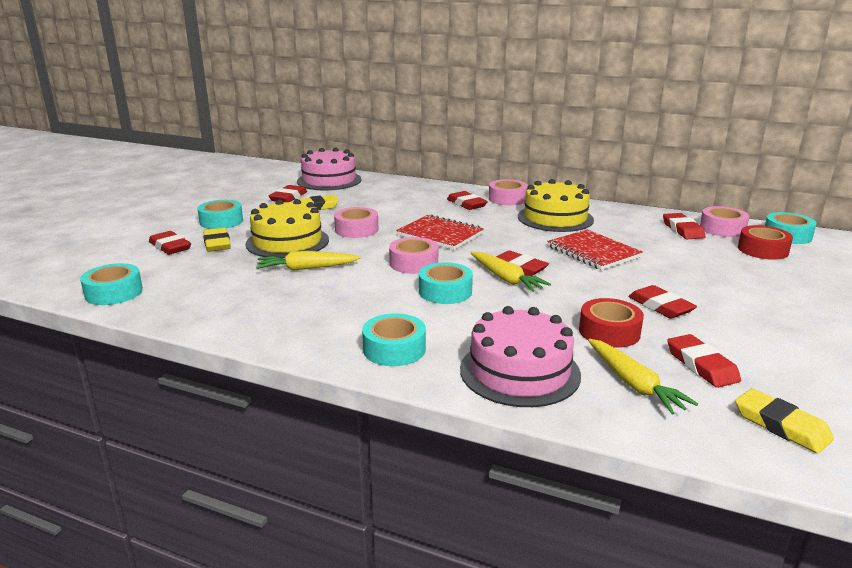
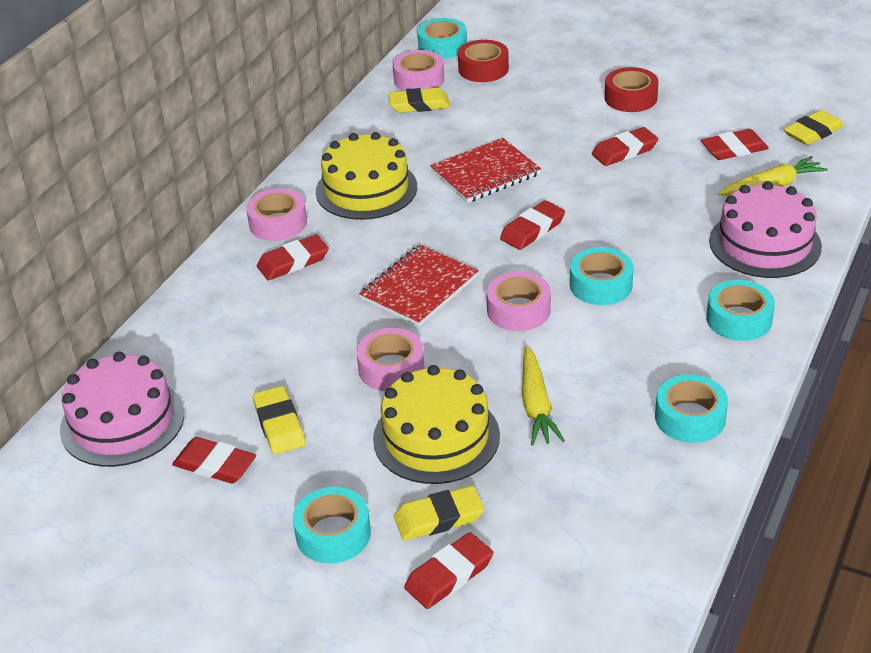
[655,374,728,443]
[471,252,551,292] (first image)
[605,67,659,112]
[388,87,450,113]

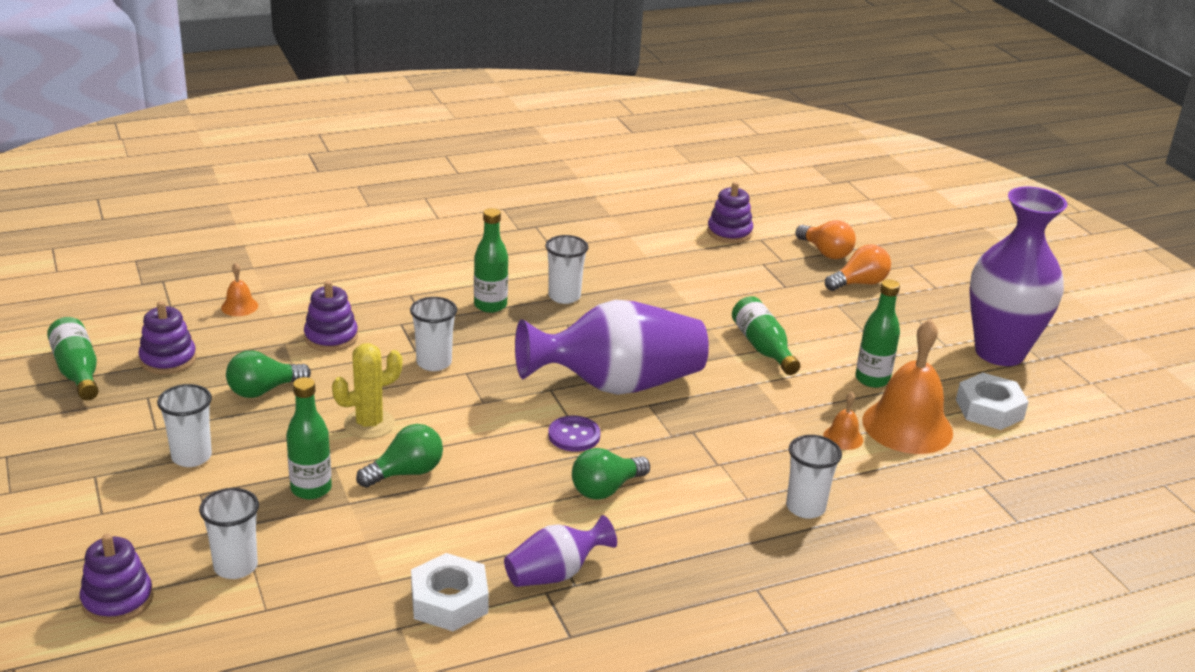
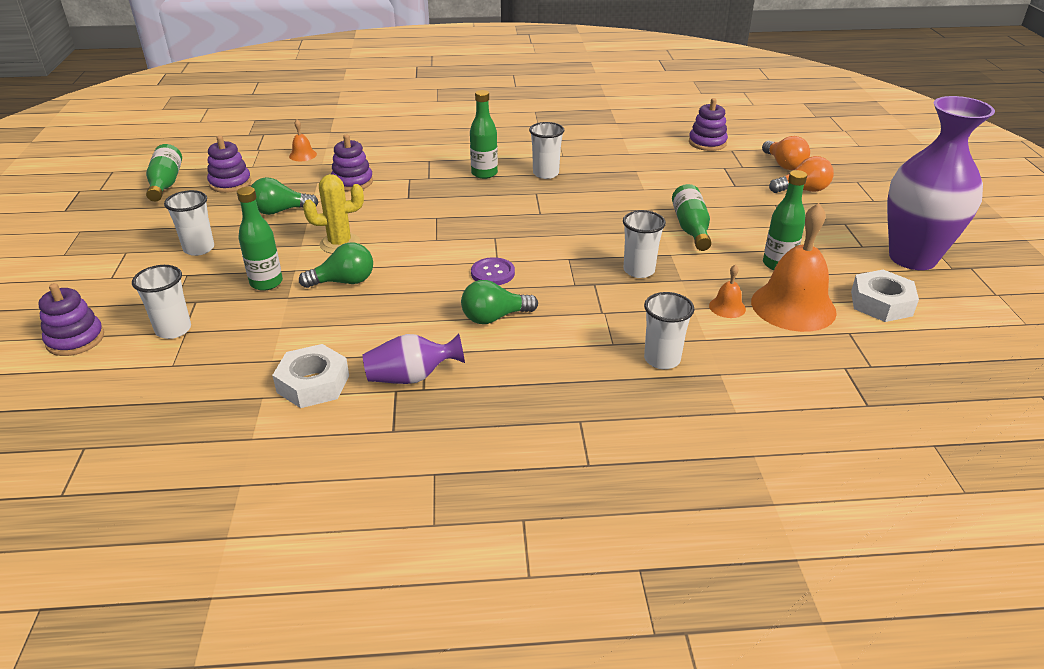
[623,210,666,278]
[515,300,709,395] (first image)

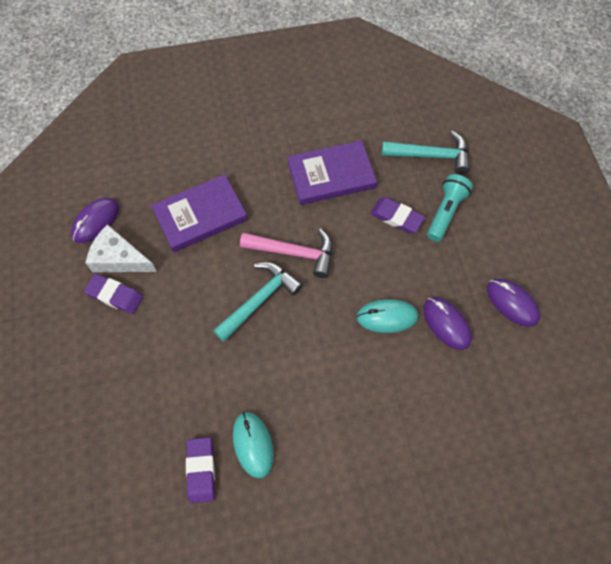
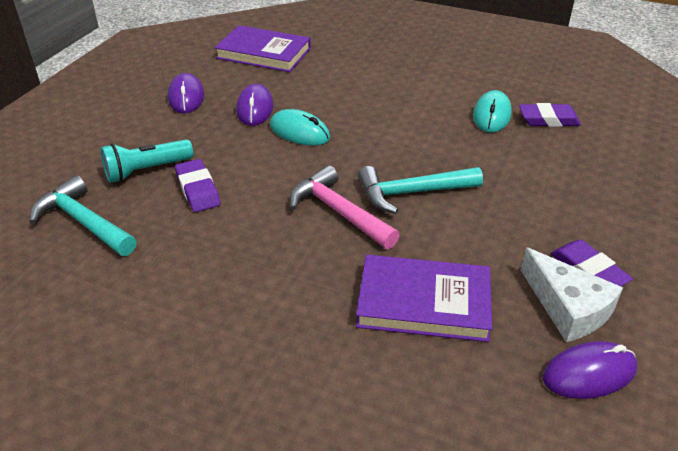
[519,103,581,127]
[214,25,311,72]

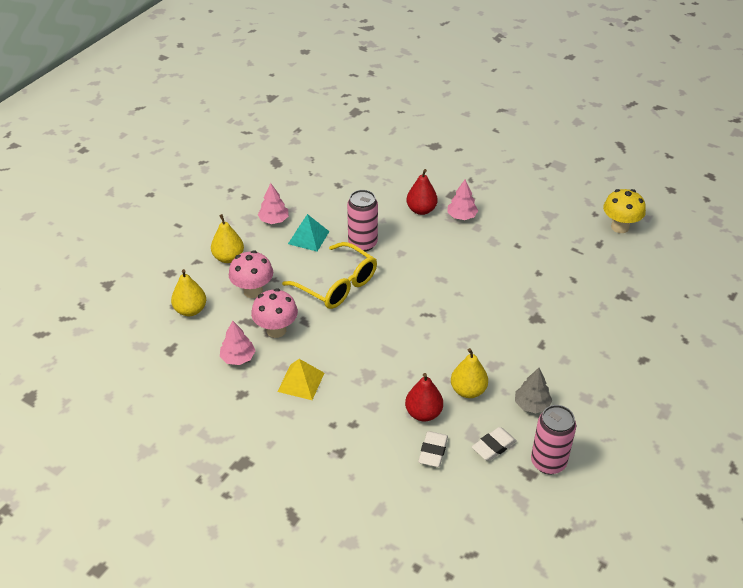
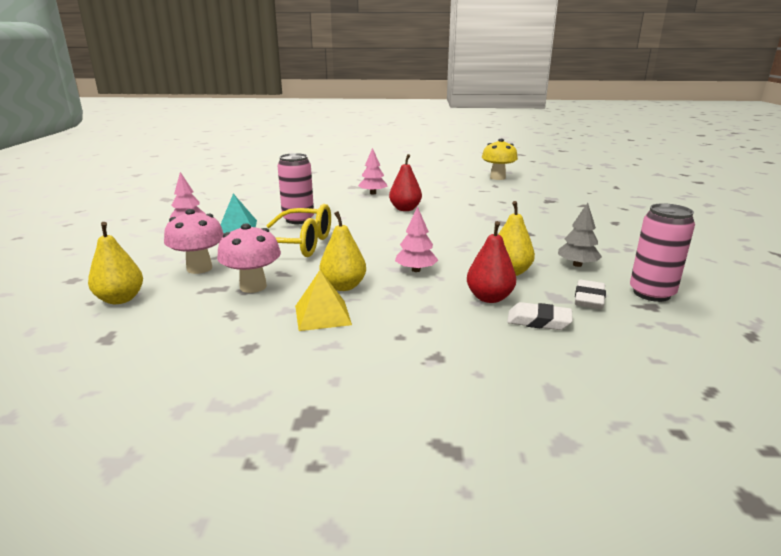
[319,211,366,291]
[395,207,438,272]
[389,154,422,211]
[507,302,573,330]

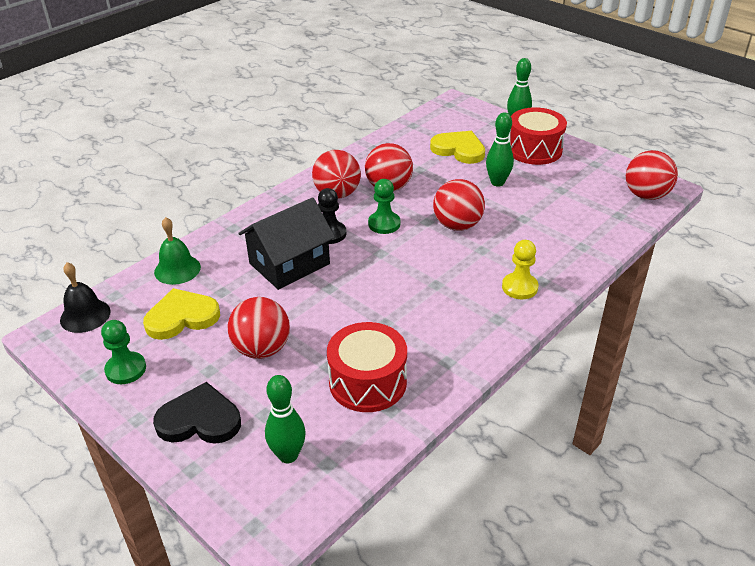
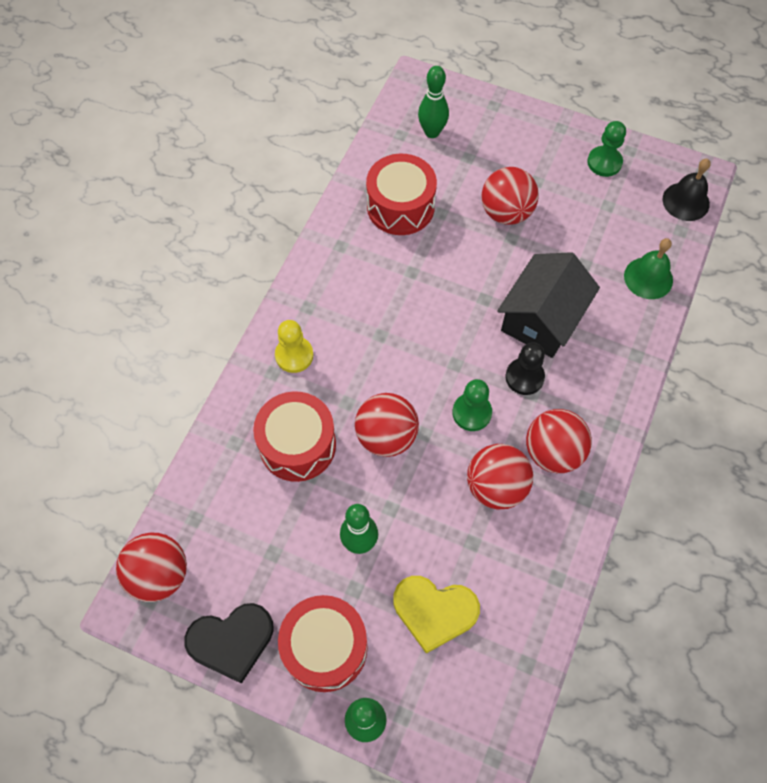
[143,288,220,340] (first image)
[184,603,274,684]
[253,391,336,482]

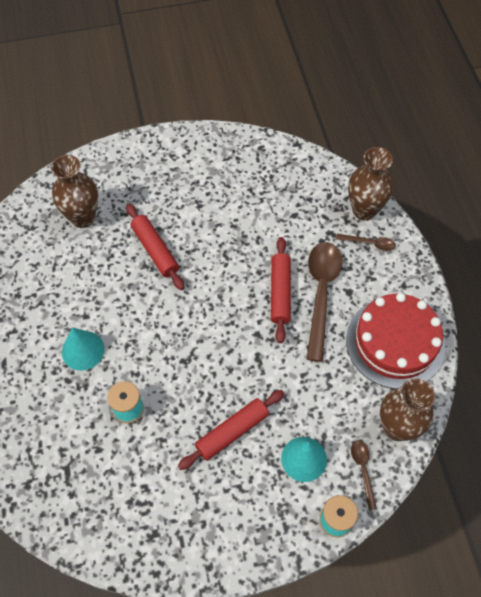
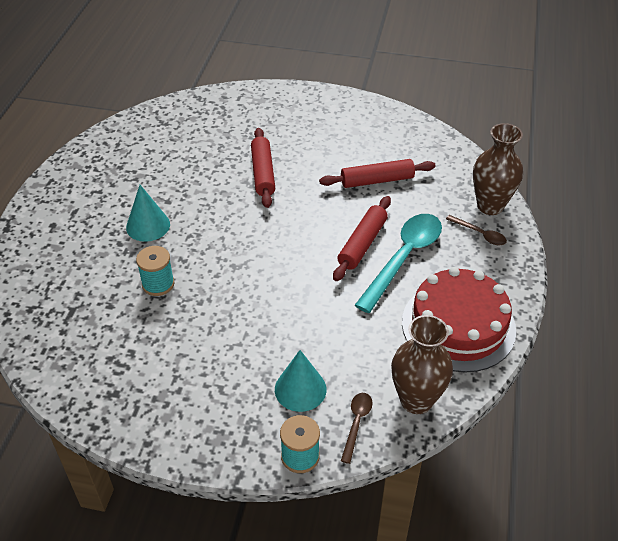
[51,155,98,228] (first image)
[319,159,436,188]
[355,214,442,313]

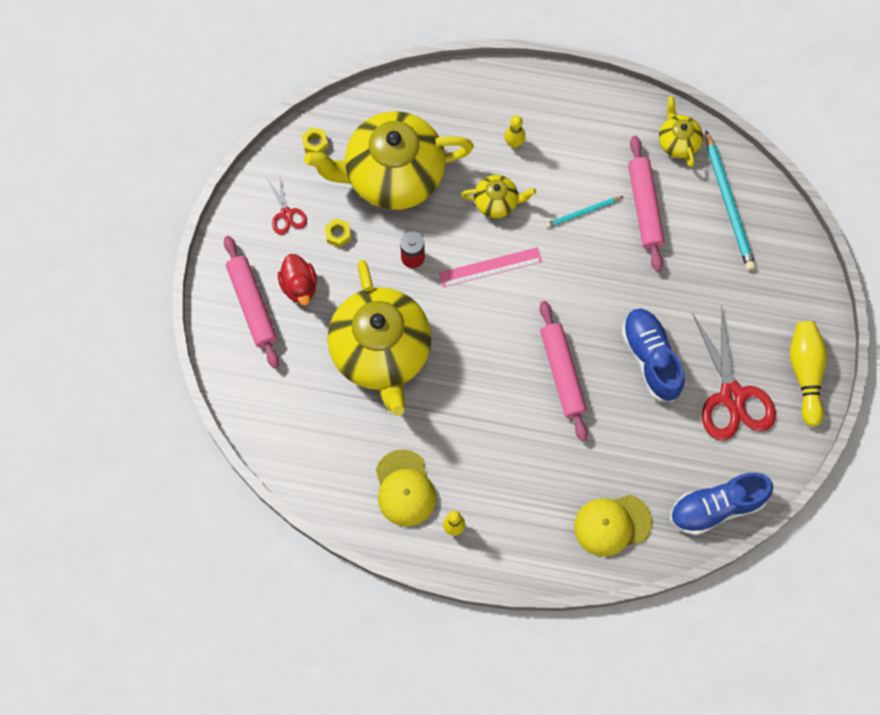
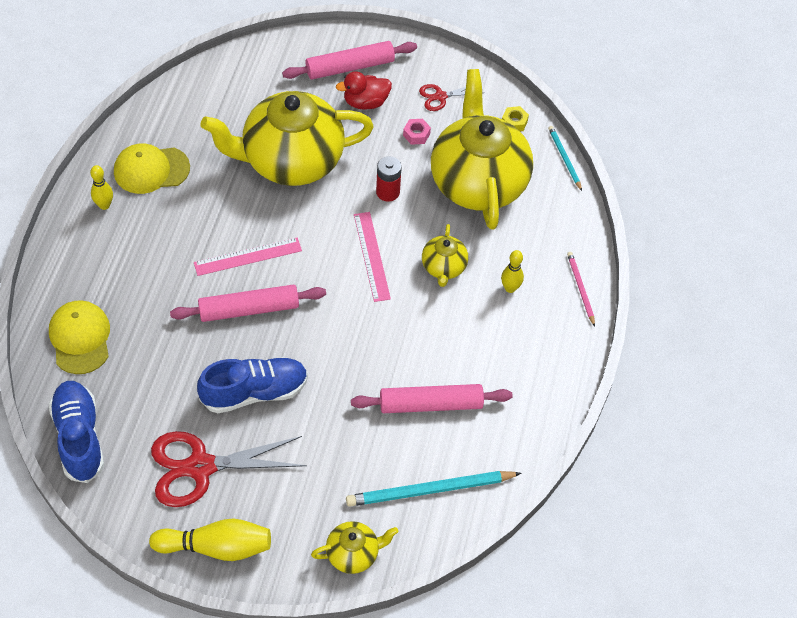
[403,119,431,145]
[548,126,582,191]
[311,521,398,574]
[194,237,302,276]
[567,252,595,327]

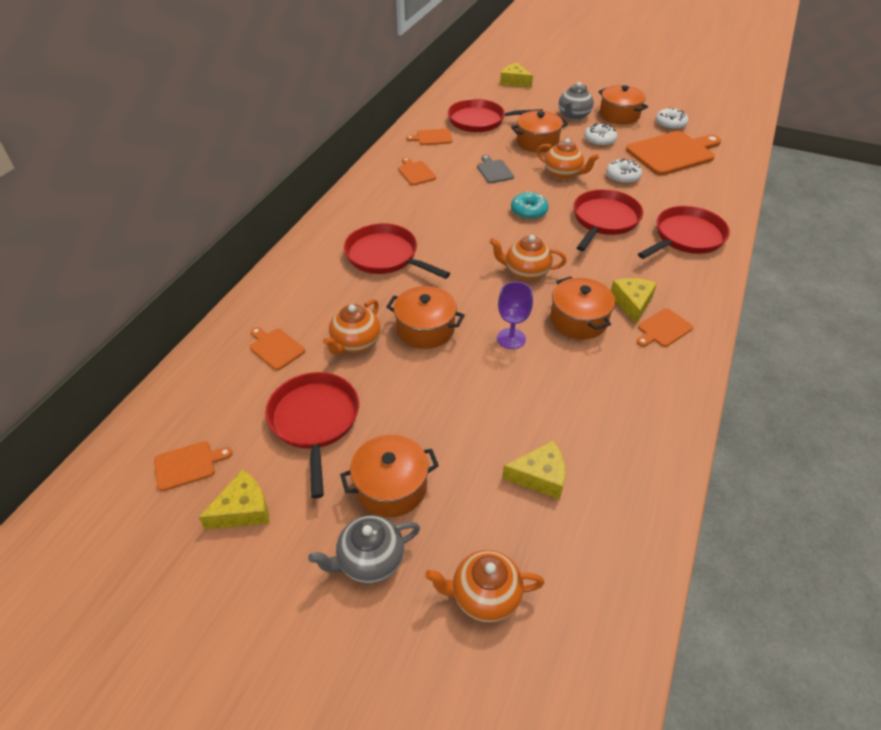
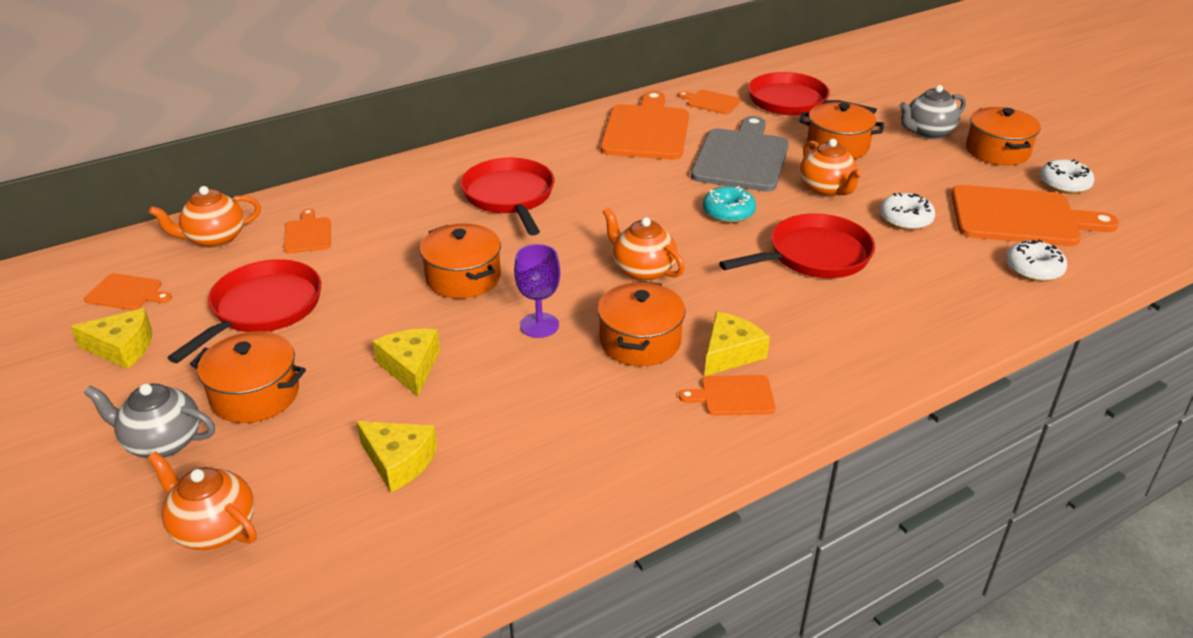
[149,186,261,248]
[600,91,689,160]
[691,116,789,192]
[373,329,440,396]
[1006,240,1067,282]
[638,206,730,259] (first image)

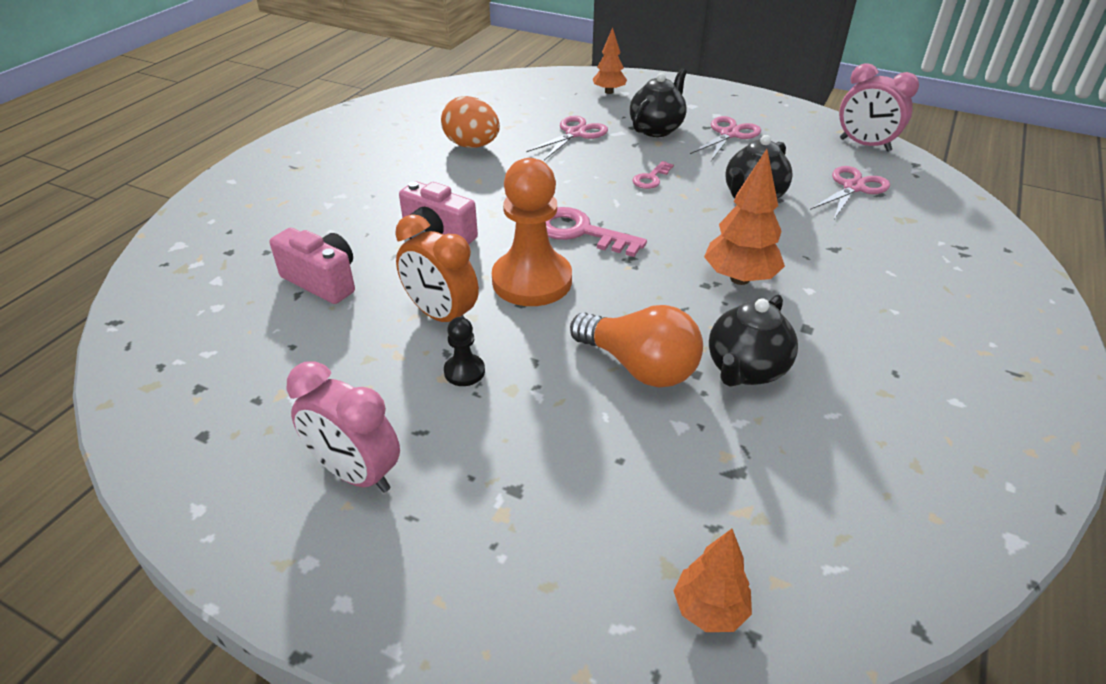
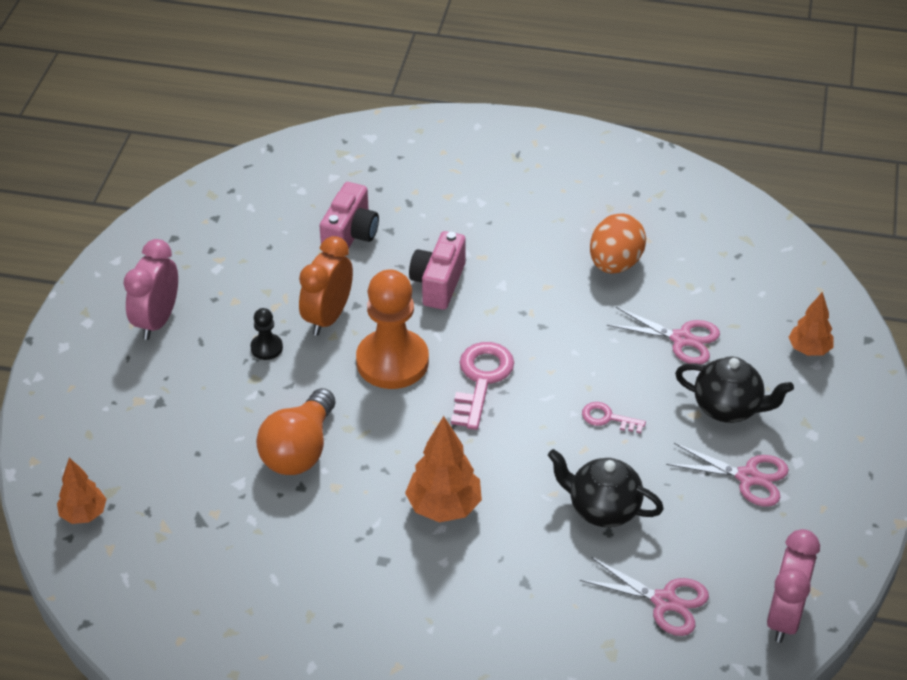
[709,295,798,387] (first image)

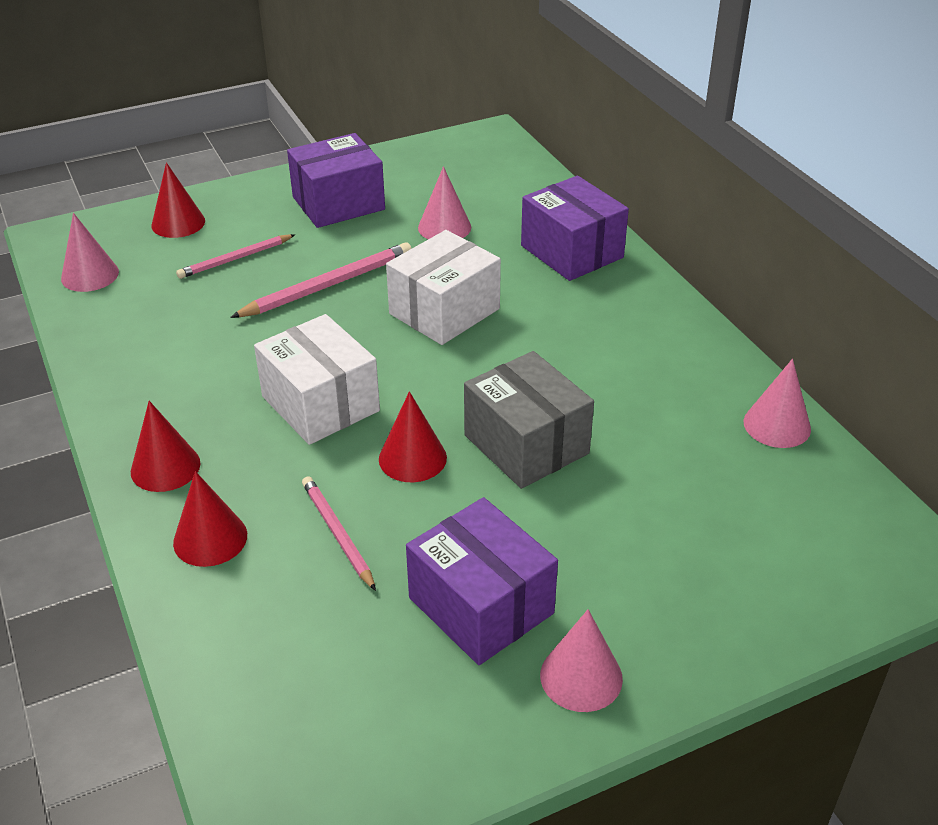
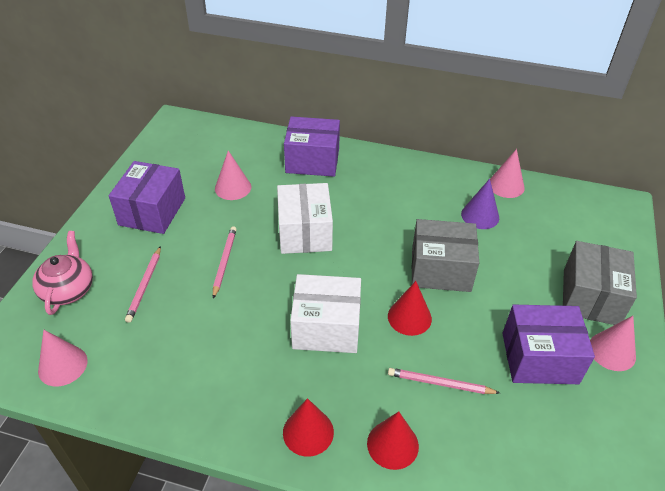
[32,231,93,315]
[213,226,237,299]
[461,179,499,229]
[563,241,637,325]

